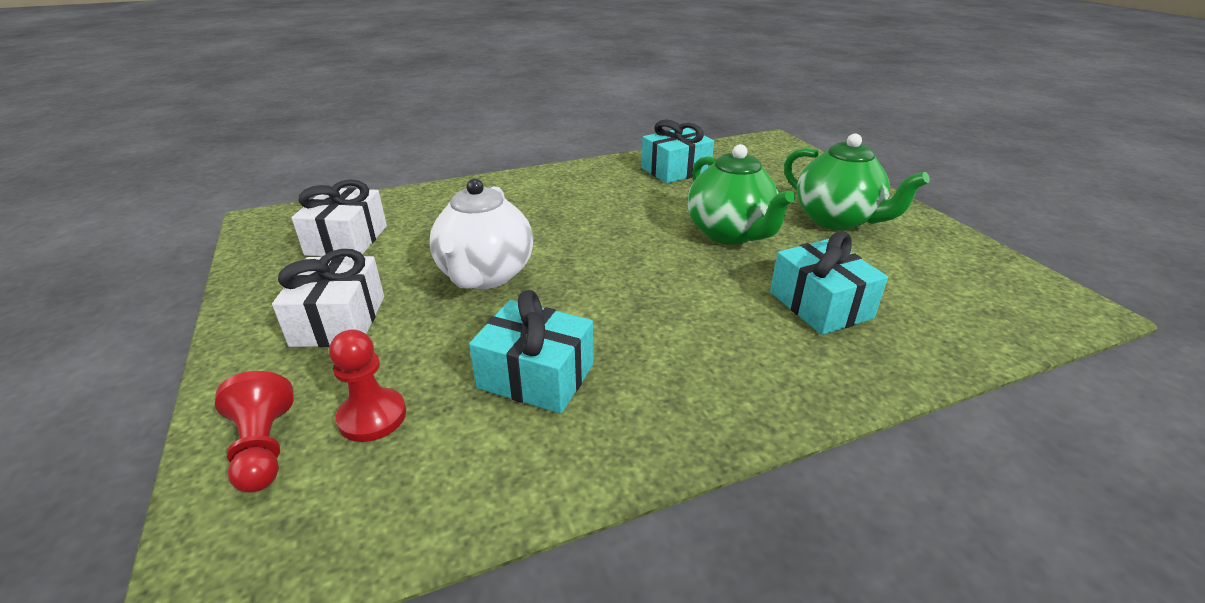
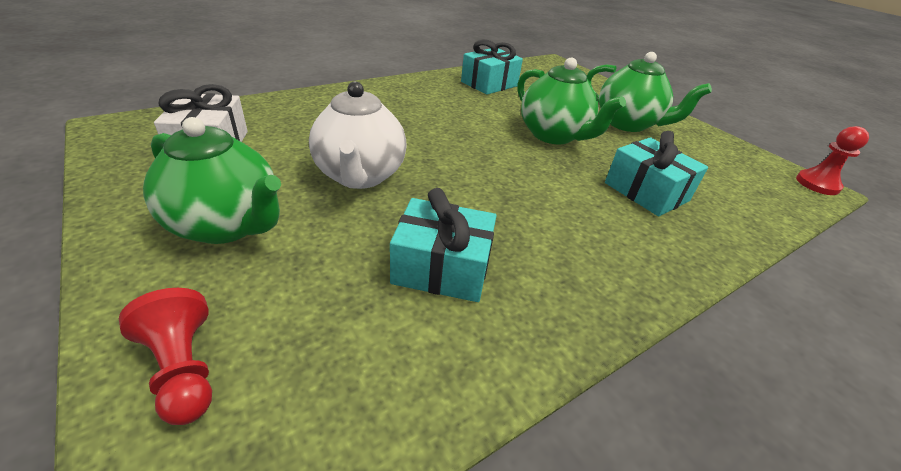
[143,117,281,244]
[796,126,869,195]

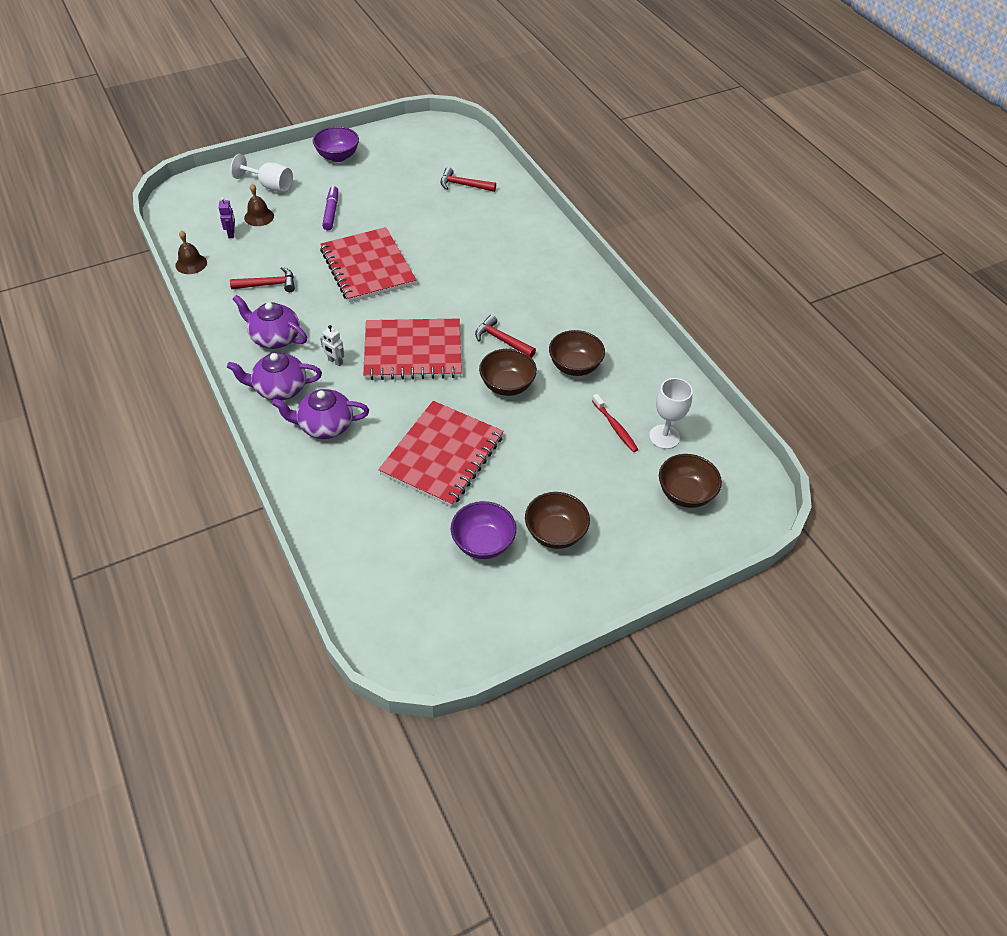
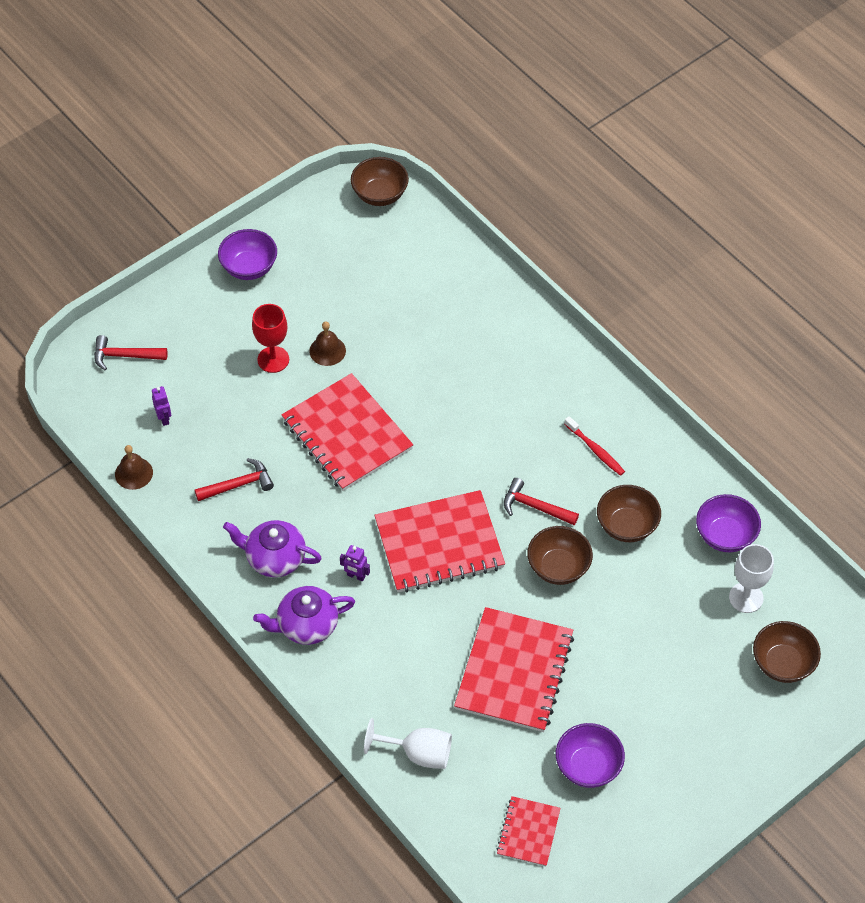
[364,718,452,769]
[309,321,346,366]
[272,389,369,439] (first image)
[340,545,370,581]
[252,304,289,373]
[94,335,168,370]
[351,157,409,206]
[565,416,625,476]
[496,796,561,867]
[696,494,761,552]

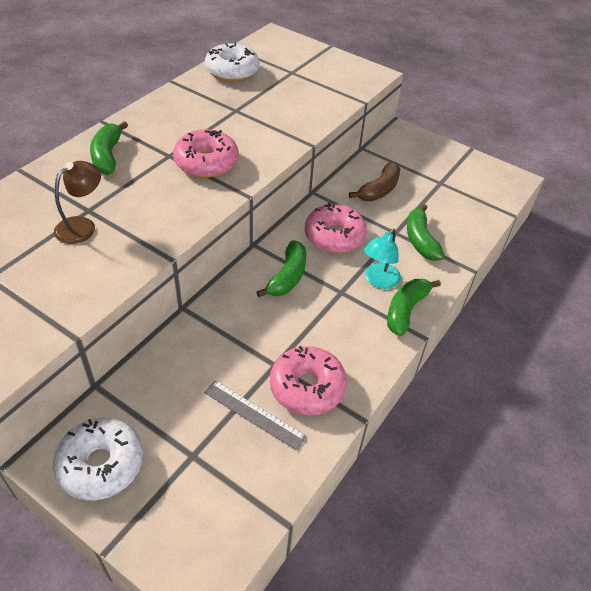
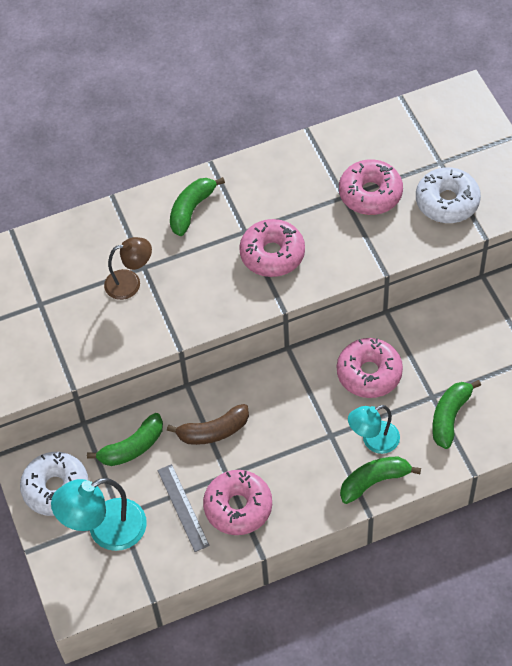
[416,167,481,223]
[87,413,163,466]
[167,404,249,445]
[51,478,147,551]
[339,159,403,215]

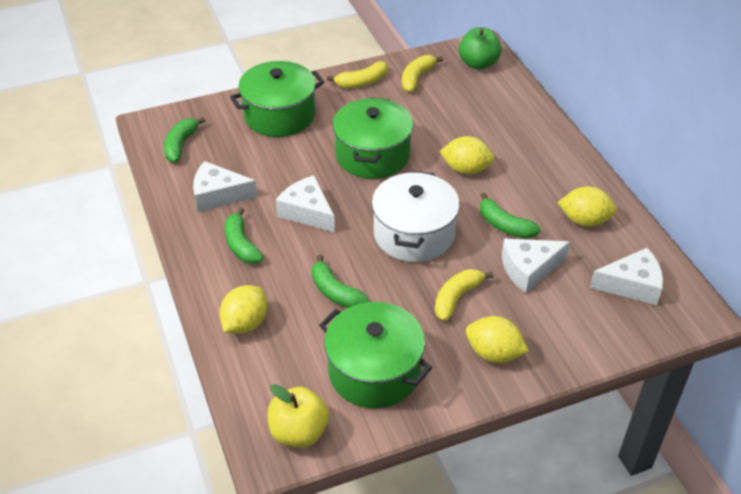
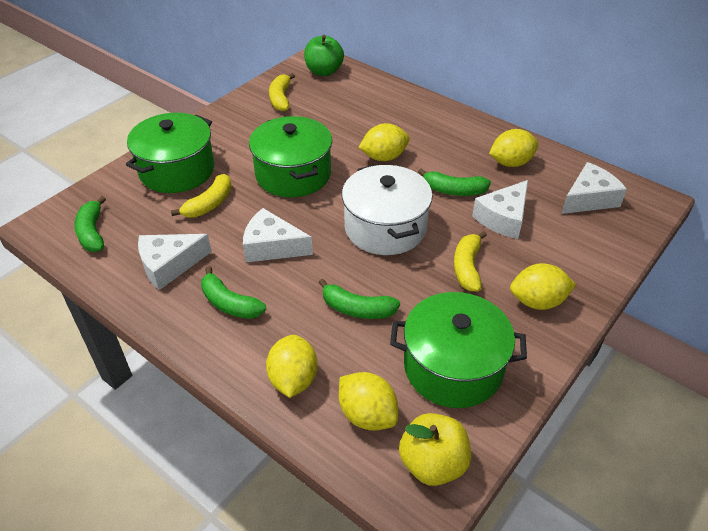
[171,174,232,217]
[339,372,398,430]

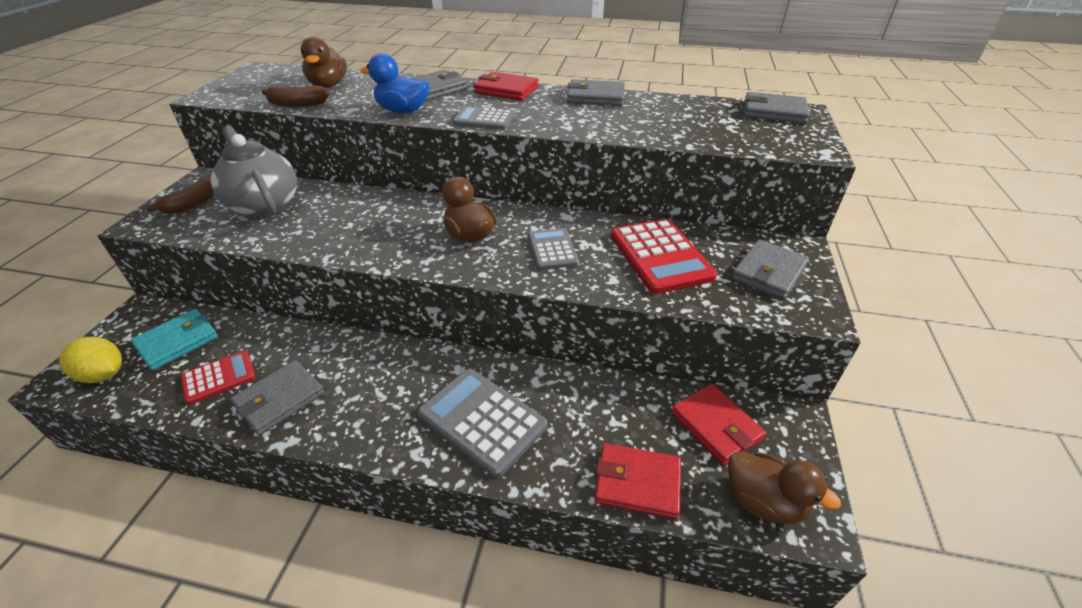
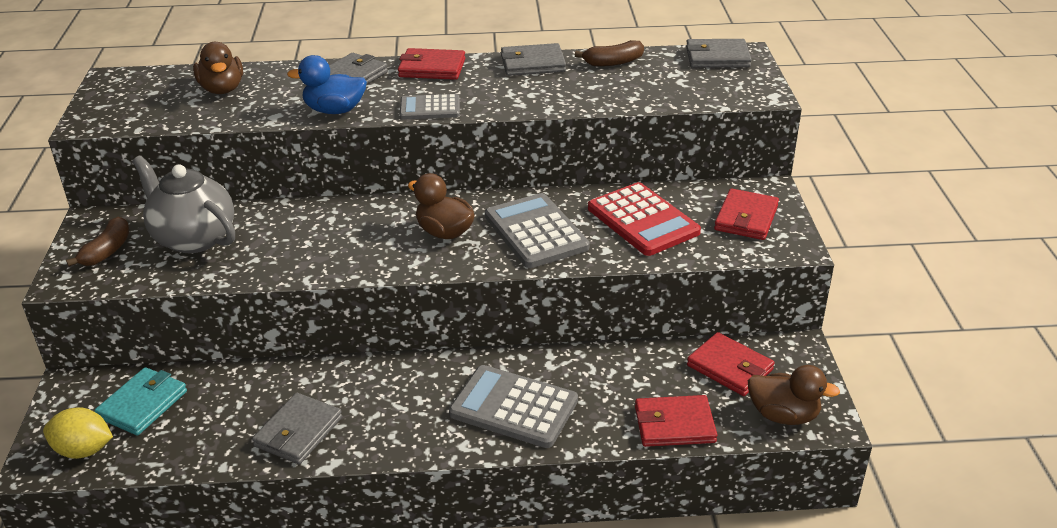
[181,351,255,404] (first image)
[575,40,644,67]
[485,193,590,268]
[714,188,779,240]

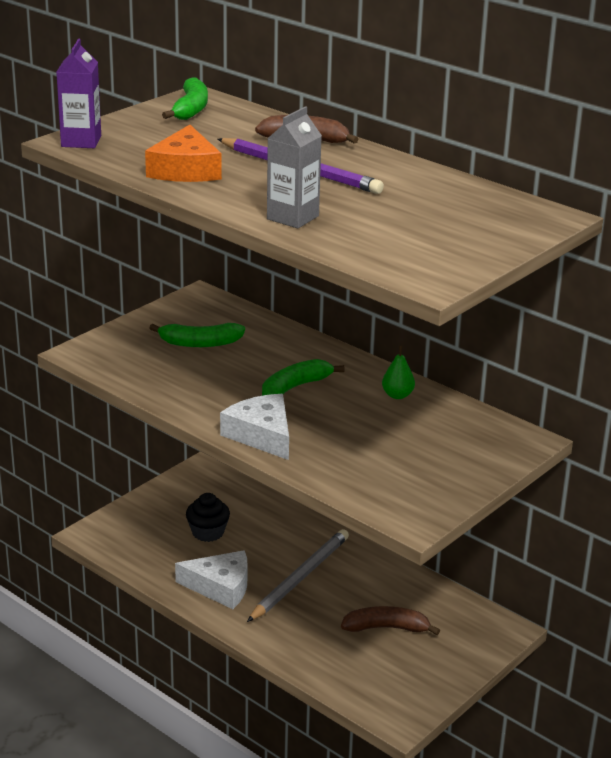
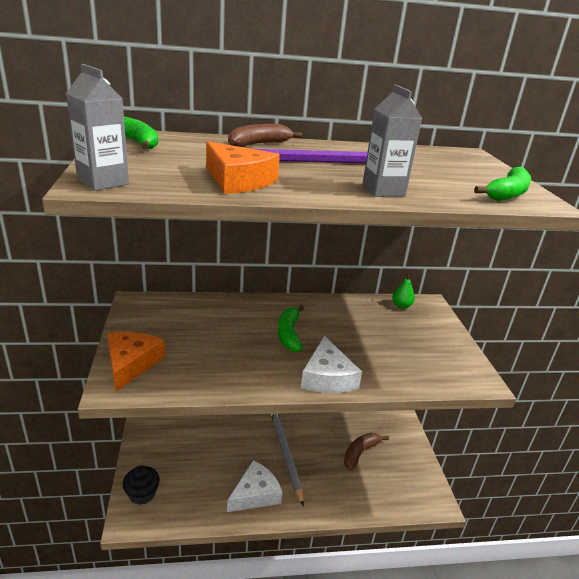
[66,64,129,191]
[474,167,531,201]
[123,466,160,505]
[301,336,362,393]
[392,273,415,309]
[107,332,165,391]

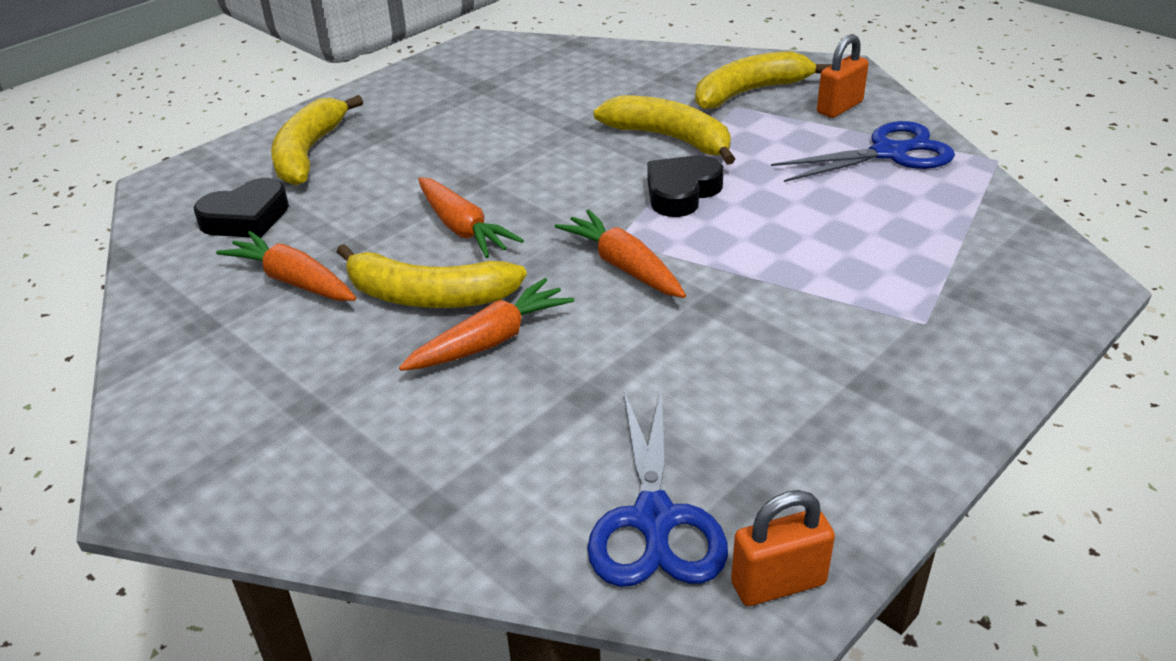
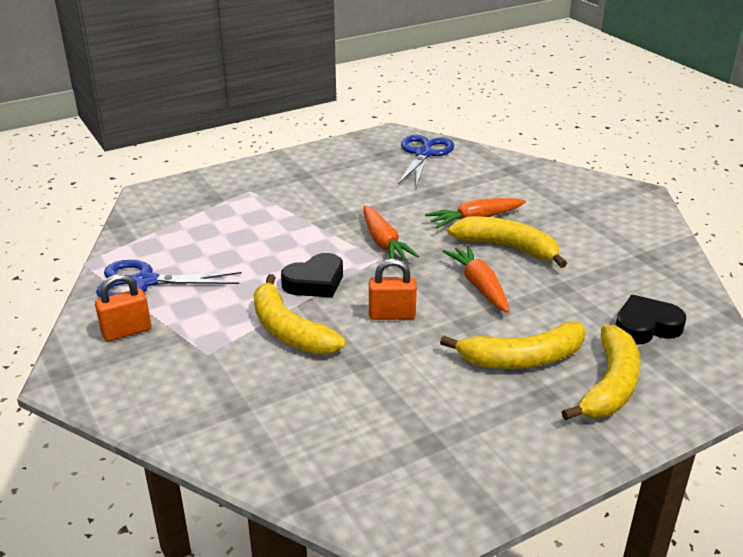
[216,231,356,301] (first image)
[440,322,586,369]
[369,259,417,320]

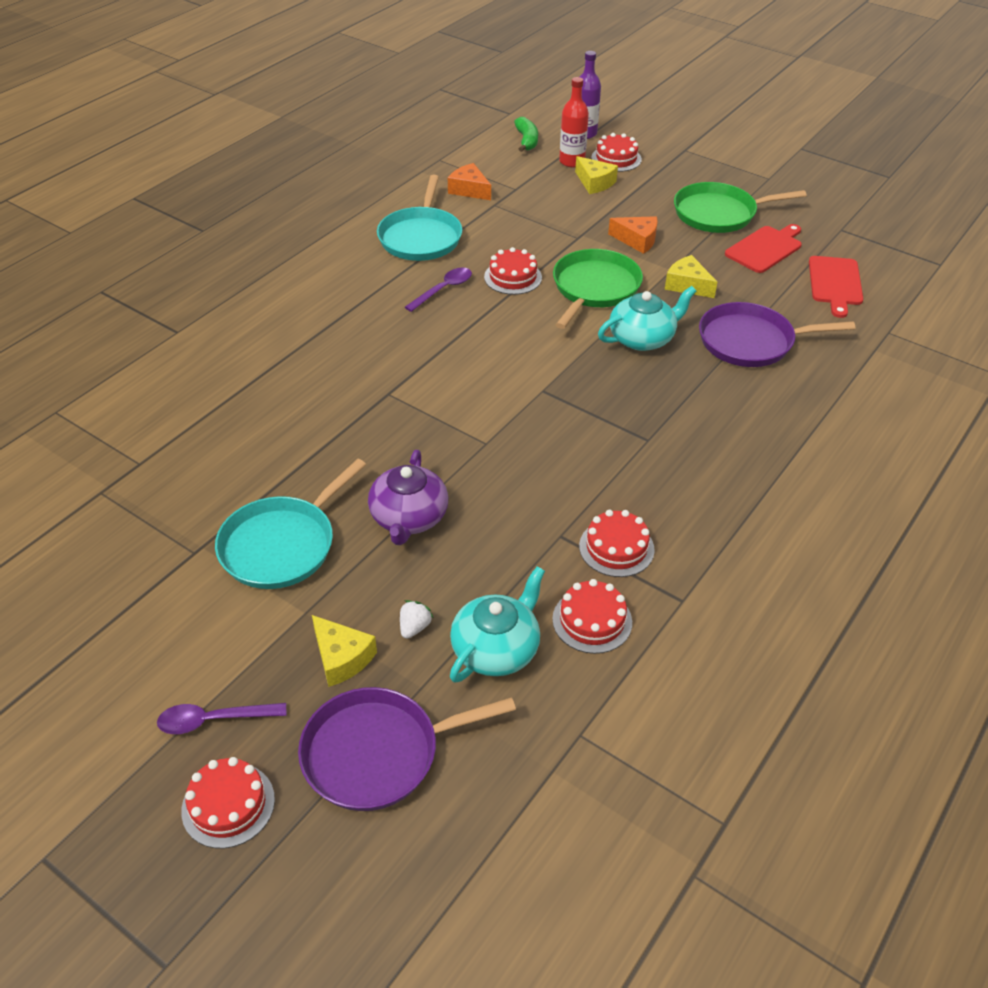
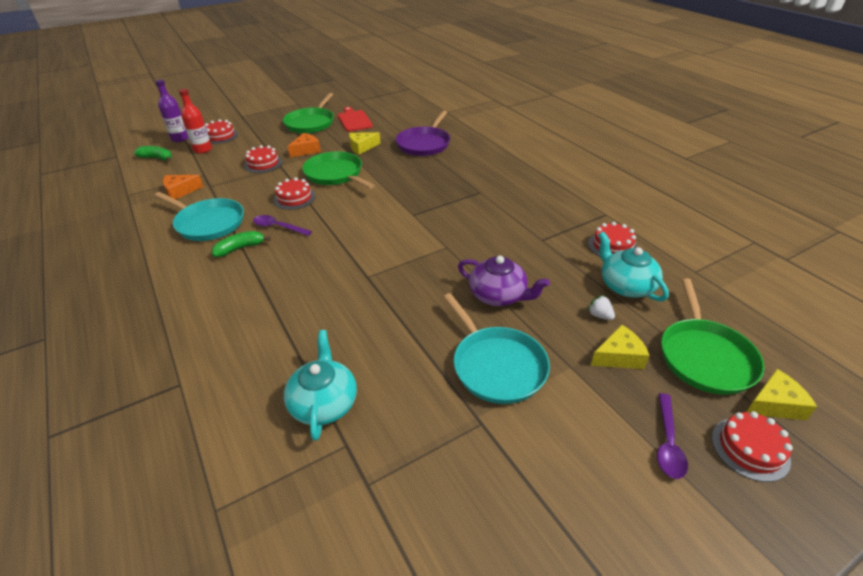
[661,278,764,395]
[253,215,312,236]
[747,369,817,420]
[244,145,282,173]
[284,330,357,441]
[809,256,863,318] (first image)
[212,231,271,257]

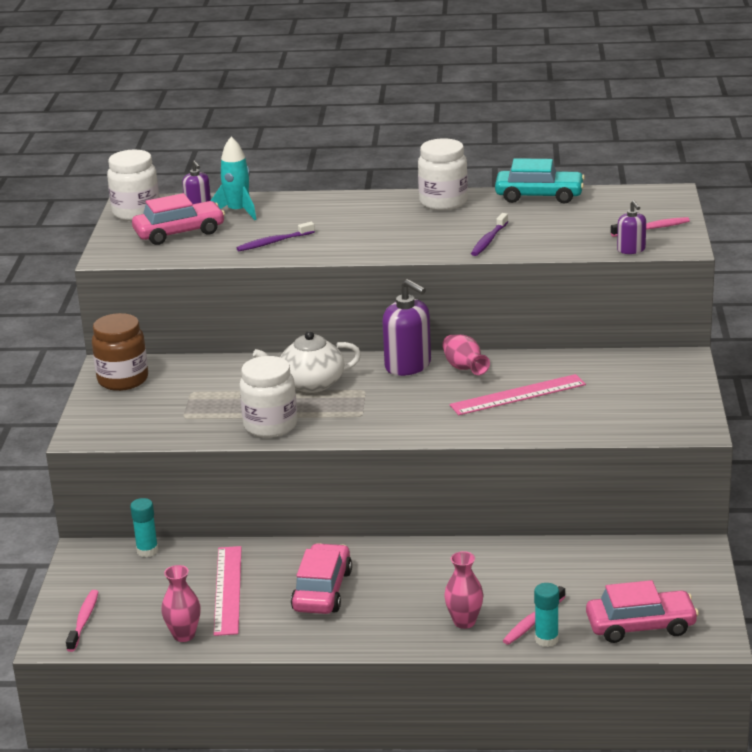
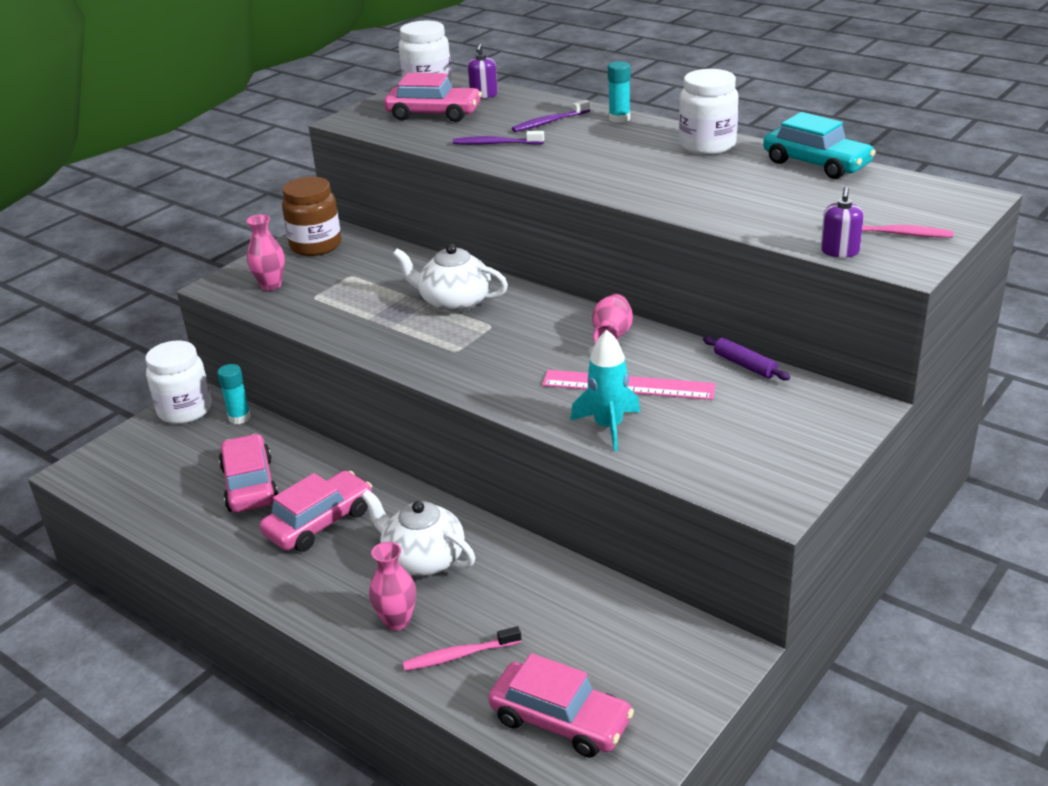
[66,590,98,652] (first image)
[246,214,285,291]
[570,330,640,451]
[219,434,279,512]
[145,340,212,424]
[382,279,431,376] (first image)
[512,100,590,132]
[608,61,630,123]
[361,490,475,576]
[703,336,790,380]

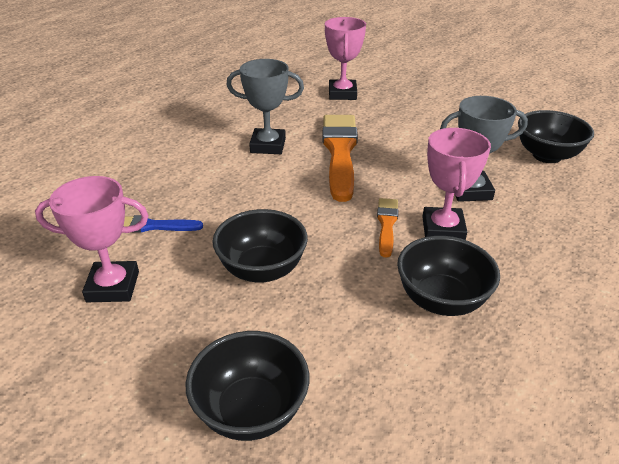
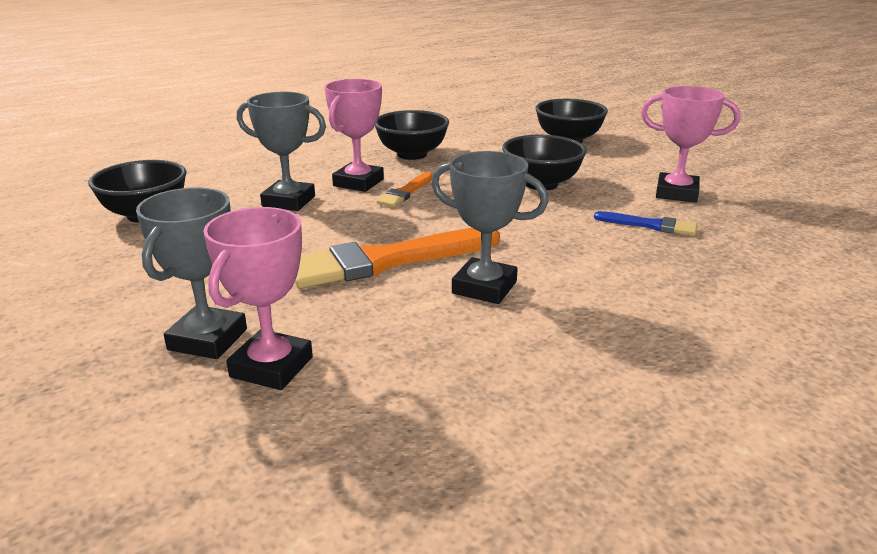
[295,228,500,288]
[136,187,247,359]

